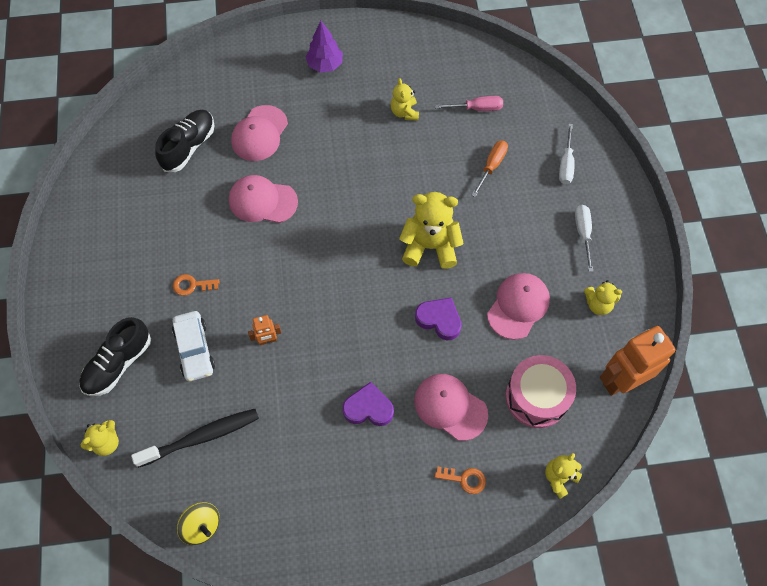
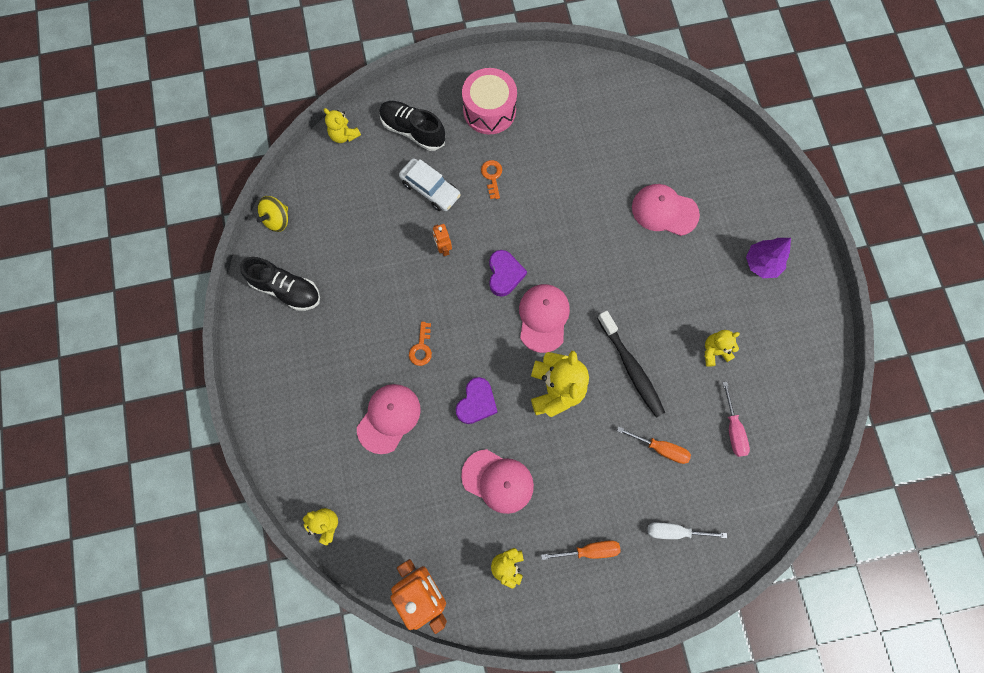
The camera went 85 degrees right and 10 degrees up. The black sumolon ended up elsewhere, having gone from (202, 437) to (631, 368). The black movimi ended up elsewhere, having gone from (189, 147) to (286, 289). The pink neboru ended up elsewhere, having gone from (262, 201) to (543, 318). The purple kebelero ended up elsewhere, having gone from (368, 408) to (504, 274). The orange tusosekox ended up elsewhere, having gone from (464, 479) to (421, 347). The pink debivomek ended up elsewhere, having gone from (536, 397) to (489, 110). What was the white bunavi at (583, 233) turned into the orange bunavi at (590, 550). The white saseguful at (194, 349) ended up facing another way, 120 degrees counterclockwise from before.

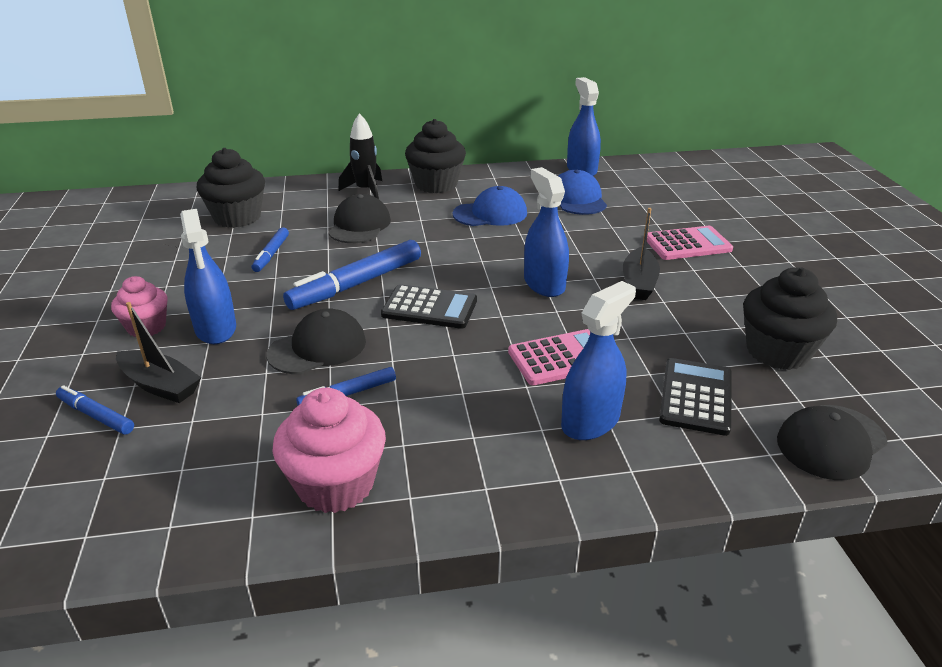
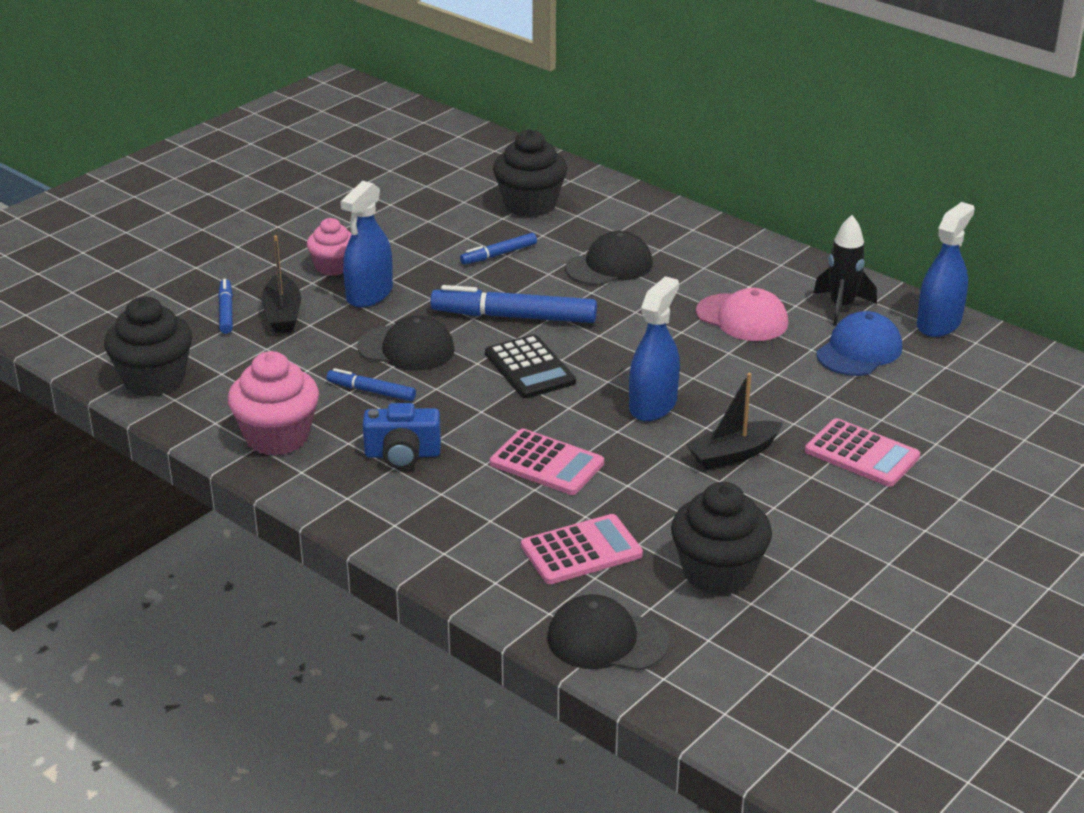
The camera went 50 degrees right and 0 degrees up. The second view lost the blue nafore at (590, 421). The second view gained the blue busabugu at (402, 454). The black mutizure ended up elsewhere, having gone from (365, 190) to (841, 307). The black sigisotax ended up elsewhere, having gone from (436, 184) to (154, 379). What was the blue neboru at (490, 214) turned into the pink neboru at (742, 318). What was the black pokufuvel at (695, 397) turned into the pink pokufuvel at (581, 550).

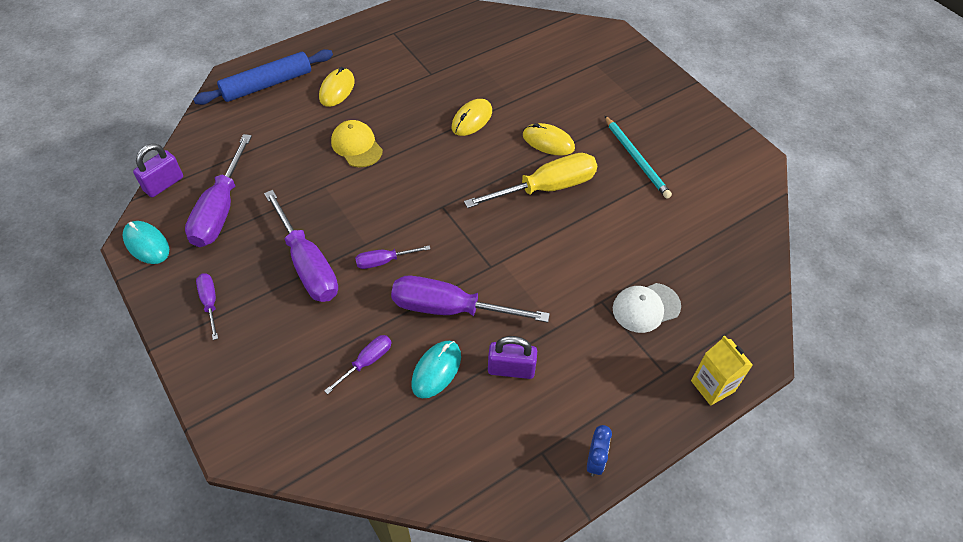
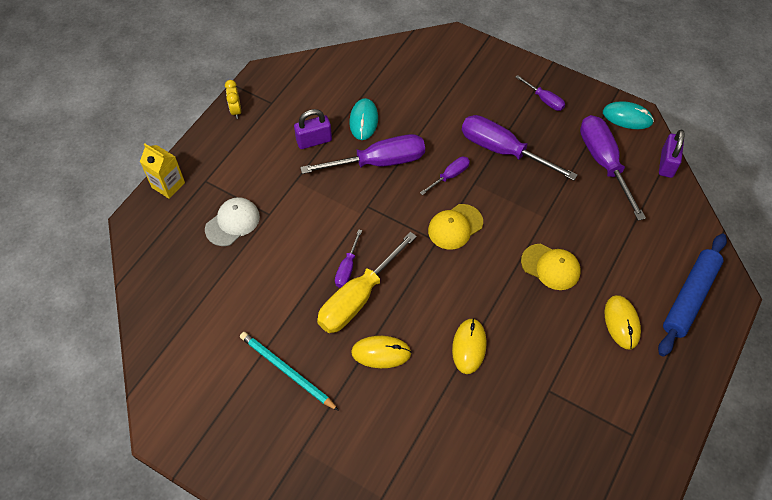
The camera went 155 degrees right and 5 degrees up. The second view gained the yellow neboru at (455, 227). The purple bunavi ended up elsewhere, having gone from (367, 362) to (347, 268). What was the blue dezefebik at (595, 461) turned into the yellow dezefebik at (236, 110).

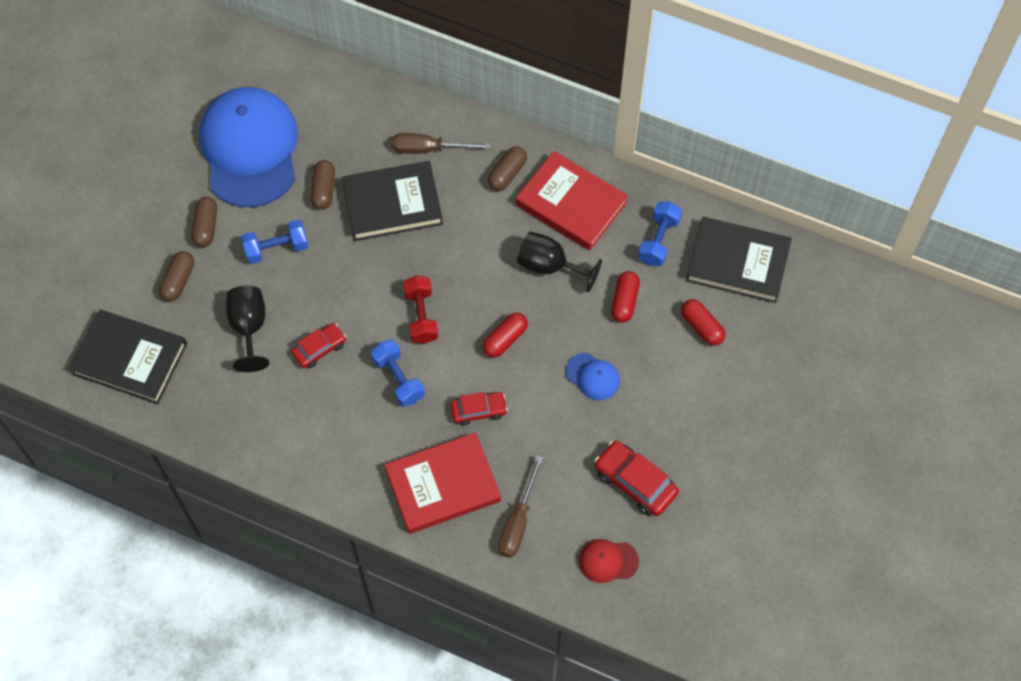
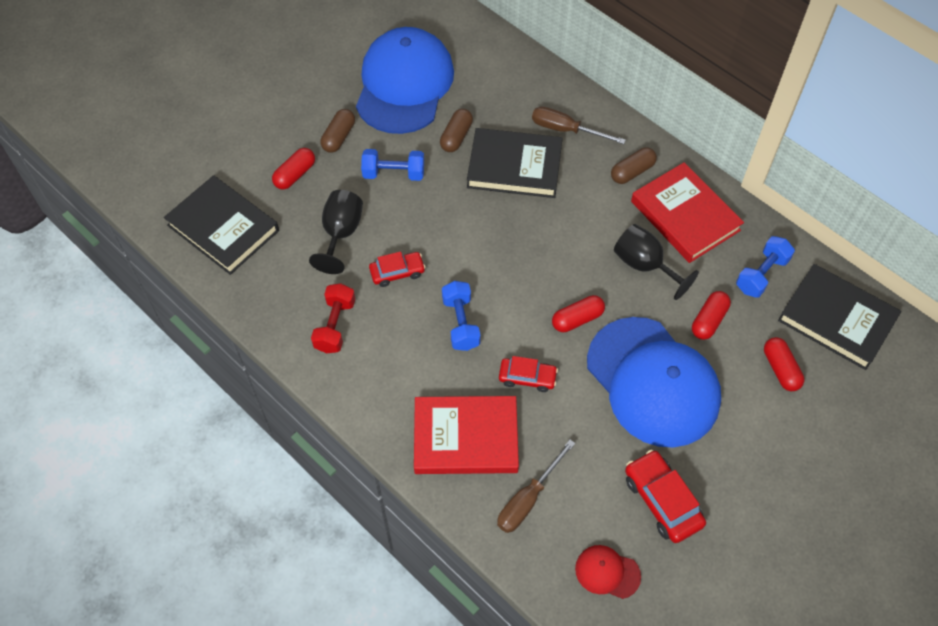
The camera went 20 degrees right and 5 degrees down. The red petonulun ended up elsewhere, having gone from (421, 316) to (335, 326). What was the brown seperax at (178, 281) turned into the red seperax at (295, 175). The size of the blue neboru at (593, 376) changed by a factor of 2.48.

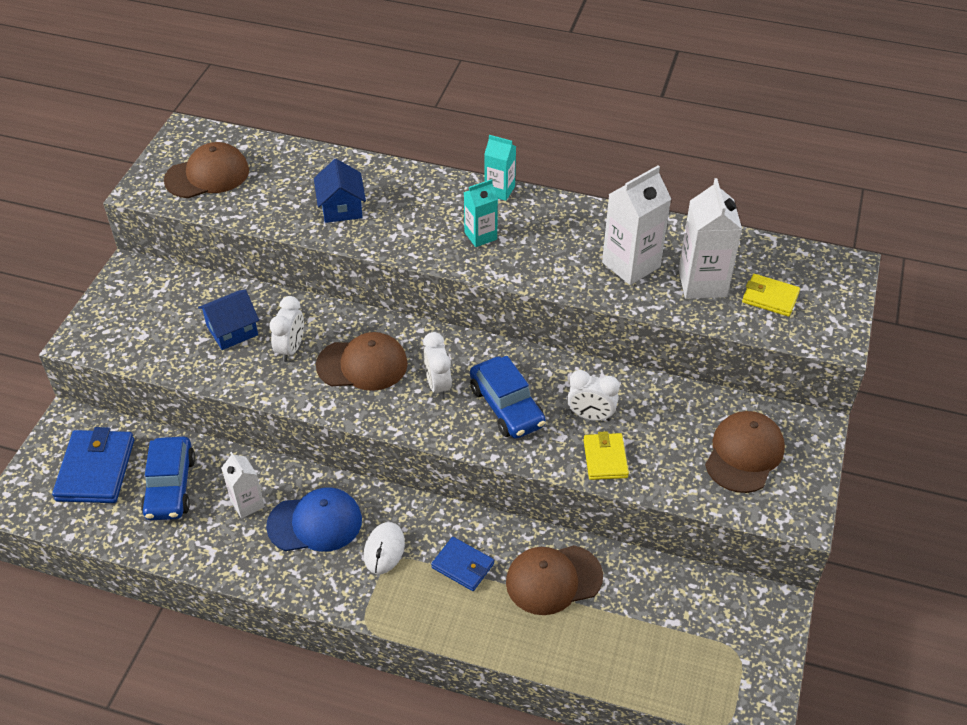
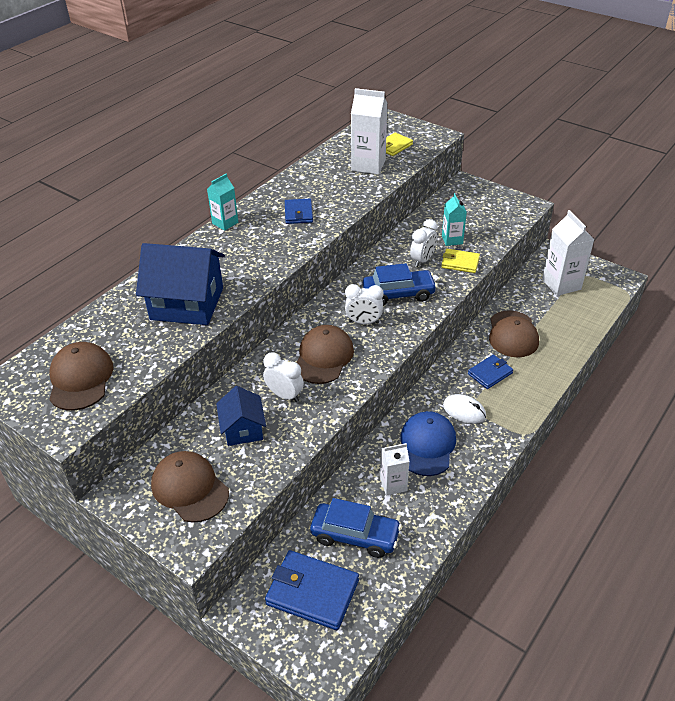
The camera went 70 degrees left and 5 degrees down. The second view gained the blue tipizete at (298, 213). The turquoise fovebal ended up elsewhere, having gone from (480, 236) to (452, 240). The white fovebal ended up elsewhere, having gone from (631, 265) to (561, 284). The brown neboru ended up elsewhere, having gone from (744, 454) to (190, 488). The size of the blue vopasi at (341, 208) changed by a factor of 1.75.

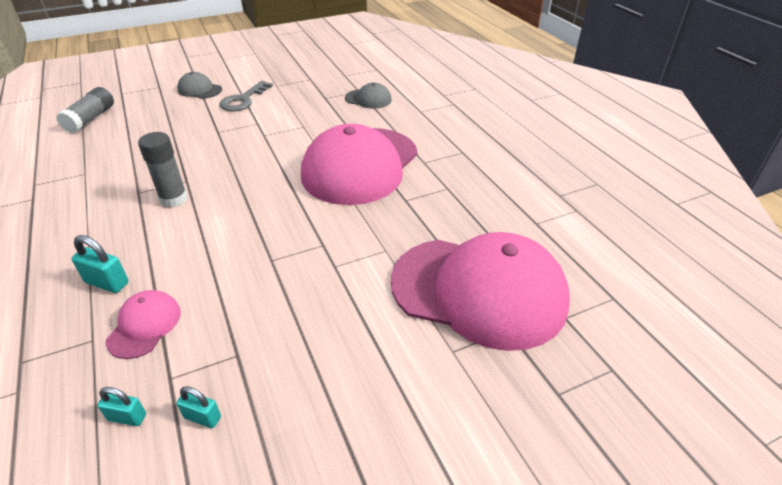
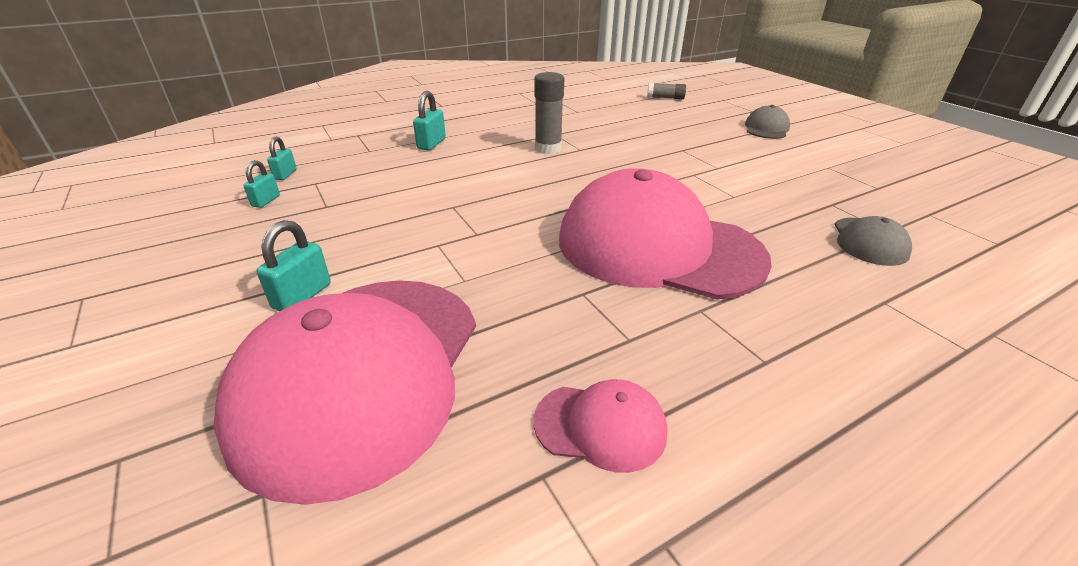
The camera went 85 degrees right and 5 degrees down. The second view lost the grey tusosekox at (243, 100). The second view gained the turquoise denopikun at (302, 296). The pink neboru ended up elsewhere, having gone from (144, 326) to (600, 426). The size of the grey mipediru at (90, 119) changed by a factor of 0.65.

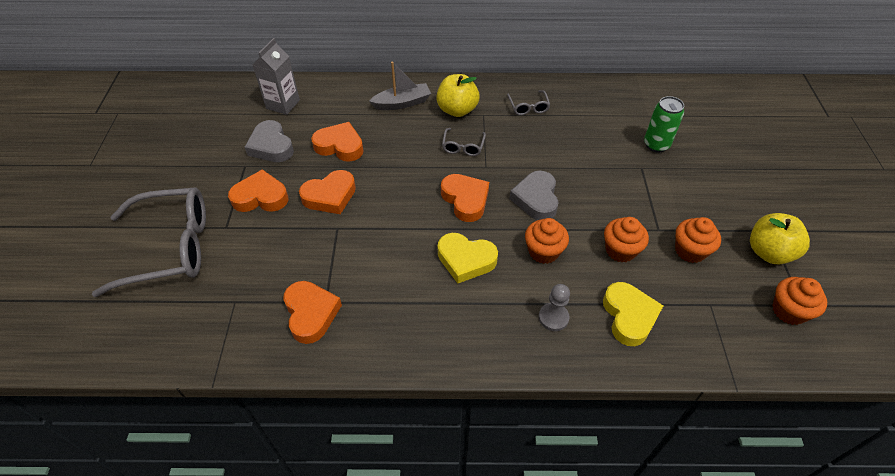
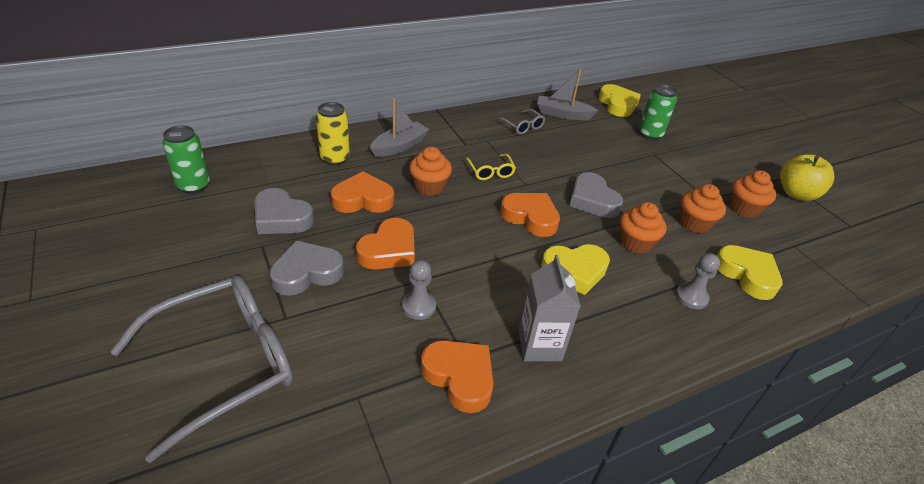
The camera went 30 degrees left and 10 degrees down. The second view lost the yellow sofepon at (457, 110). The second view gained the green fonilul at (194, 186). The second view gained the yellow fonilul at (335, 158). The second view gained the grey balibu at (419, 306). The second view gained the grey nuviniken at (563, 114). The second view gained the yellow kebelero at (617, 104). The grey fovebal ended up elsewhere, having gone from (283, 104) to (539, 345). The orange sigisotax ended up elsewhere, having gone from (789, 311) to (429, 187). What was the orange kebelero at (260, 197) turned into the grey kebelero at (307, 273). What was the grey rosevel at (463, 146) turned into the yellow rosevel at (490, 171).

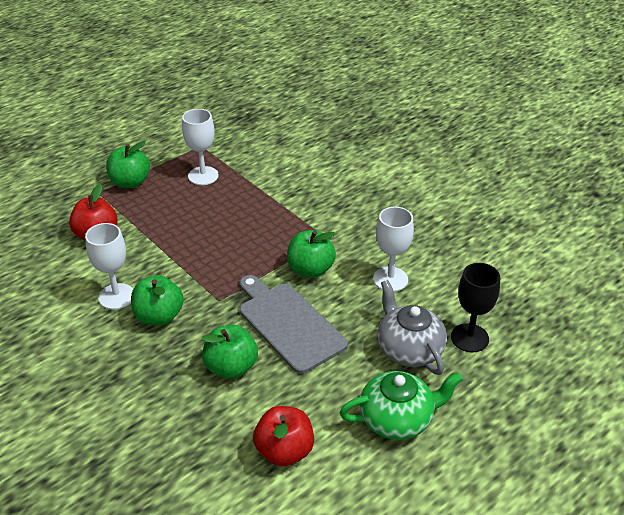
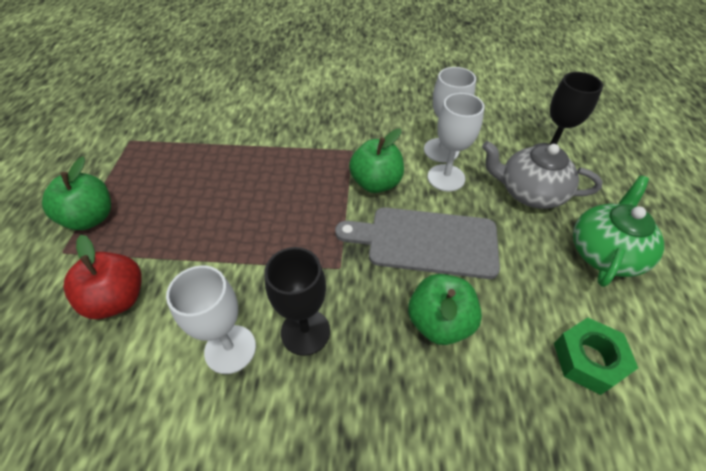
The camera went 45 degrees left and 10 degrees up. The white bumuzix ended up elsewhere, having gone from (203, 176) to (446, 178). Where the green sofepon stood at (159, 316), the black bumuzix came to stand at (305, 331). Where the red sofepon stood at (284, 451), the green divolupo came to stand at (588, 359).

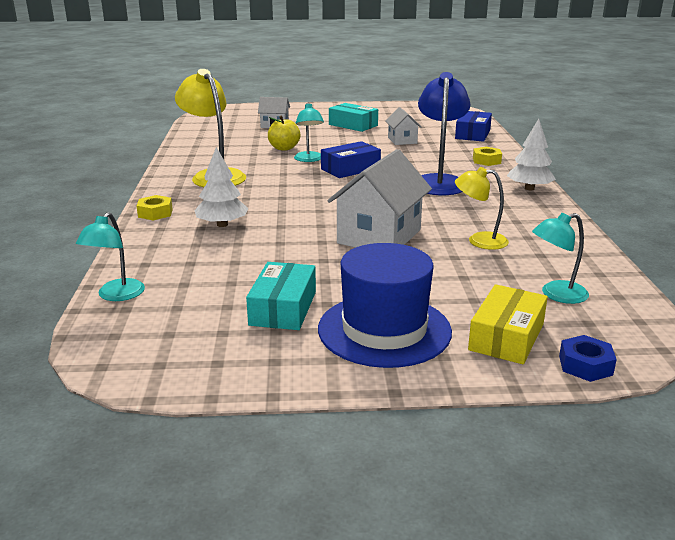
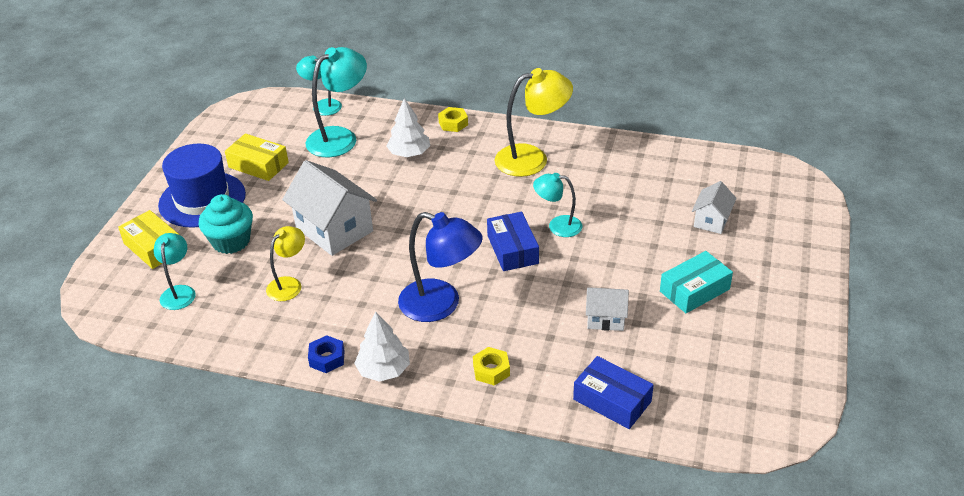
The camera went 110 degrees right and 15 degrees up. The second view lost the yellow sofepon at (284, 148). The second view gained the turquoise sigisotax at (231, 241). The second view gained the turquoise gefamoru at (340, 137). The blue divolupo ended up elsewhere, having gone from (585, 365) to (327, 358). What was the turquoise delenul at (283, 308) turned into the yellow delenul at (258, 165).

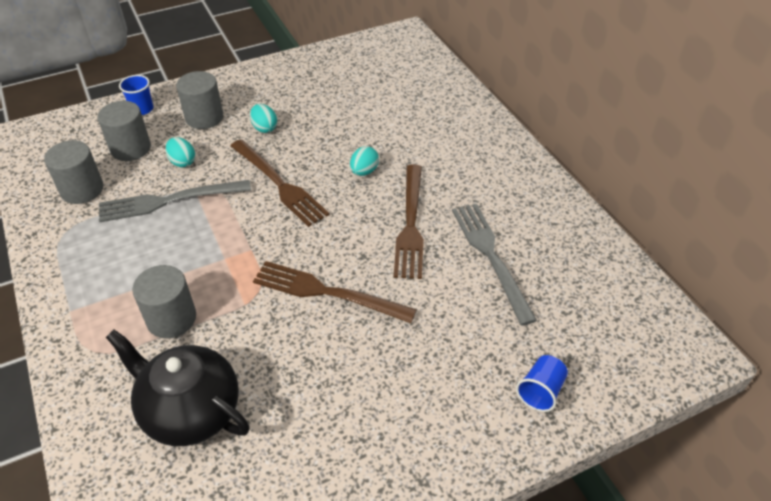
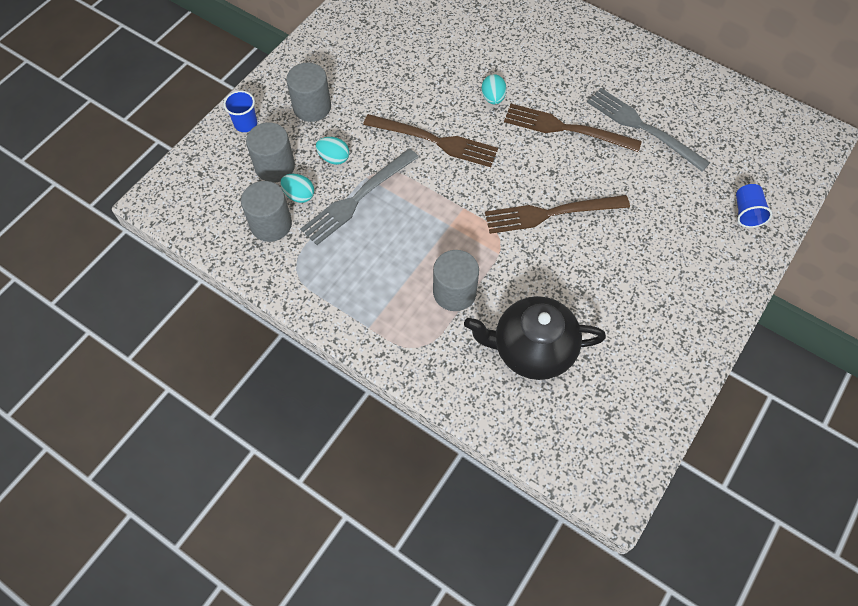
The camera went 30 degrees left and 15 degrees up. The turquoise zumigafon ended up elsewhere, having gone from (264, 128) to (299, 195). The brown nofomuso at (410, 224) ended up facing another way, 135 degrees clockwise from before.

